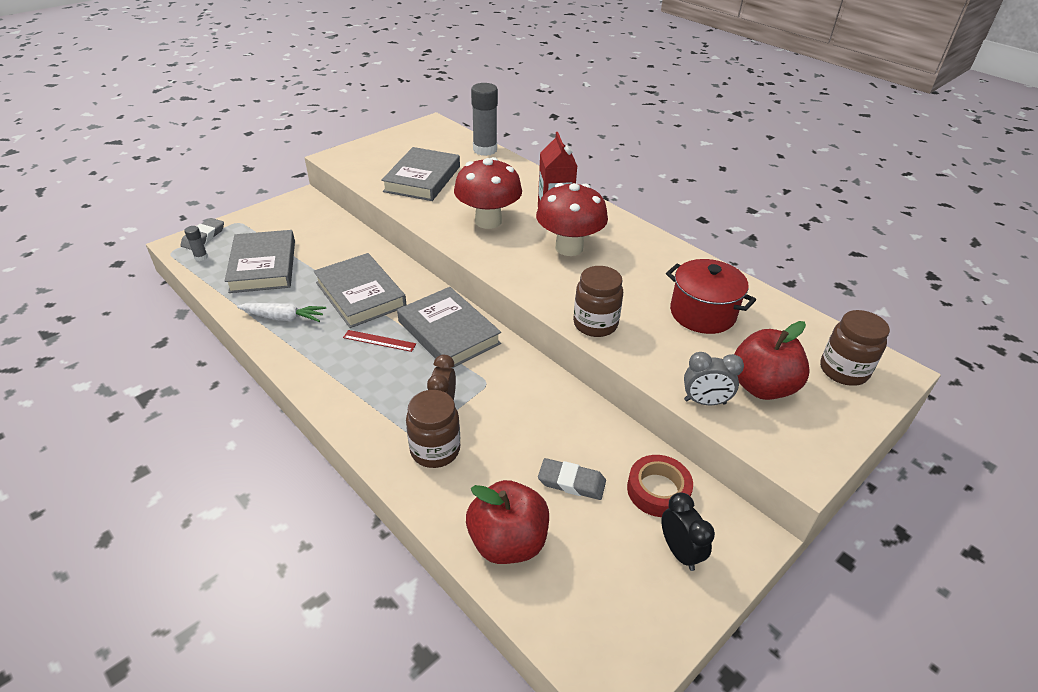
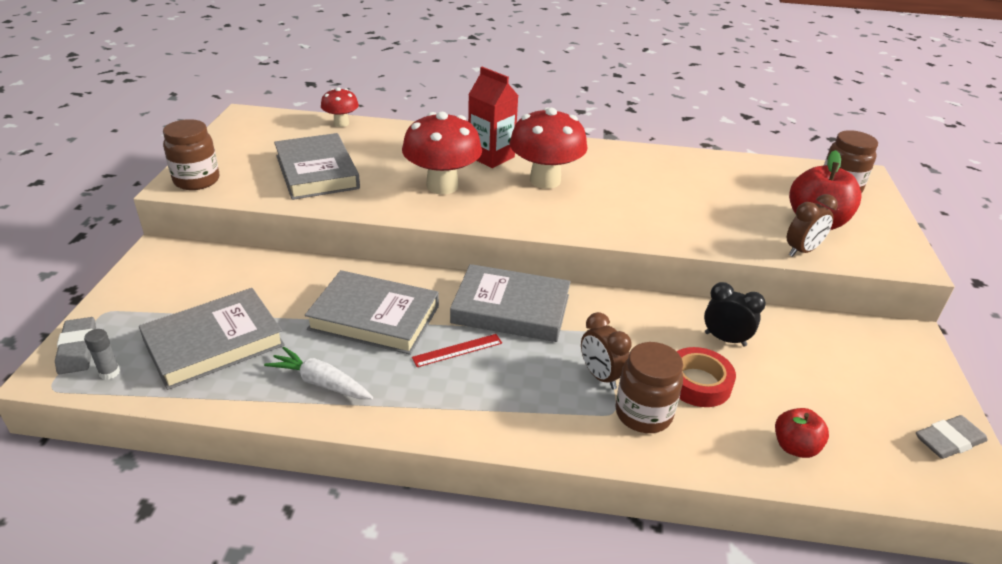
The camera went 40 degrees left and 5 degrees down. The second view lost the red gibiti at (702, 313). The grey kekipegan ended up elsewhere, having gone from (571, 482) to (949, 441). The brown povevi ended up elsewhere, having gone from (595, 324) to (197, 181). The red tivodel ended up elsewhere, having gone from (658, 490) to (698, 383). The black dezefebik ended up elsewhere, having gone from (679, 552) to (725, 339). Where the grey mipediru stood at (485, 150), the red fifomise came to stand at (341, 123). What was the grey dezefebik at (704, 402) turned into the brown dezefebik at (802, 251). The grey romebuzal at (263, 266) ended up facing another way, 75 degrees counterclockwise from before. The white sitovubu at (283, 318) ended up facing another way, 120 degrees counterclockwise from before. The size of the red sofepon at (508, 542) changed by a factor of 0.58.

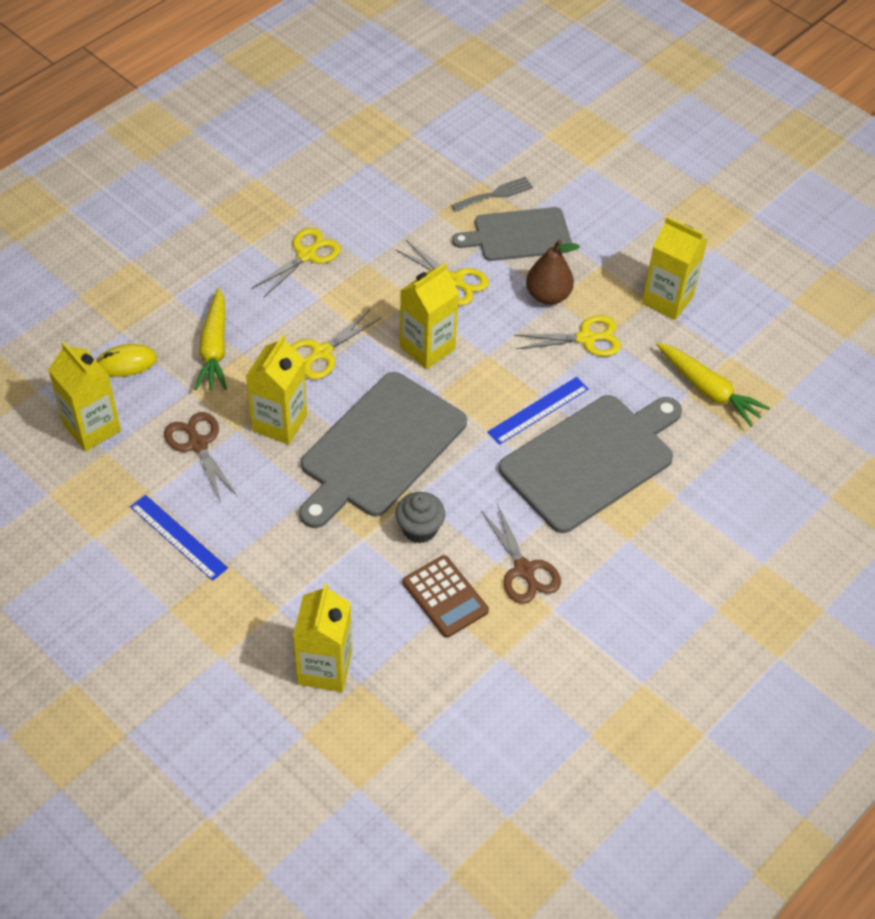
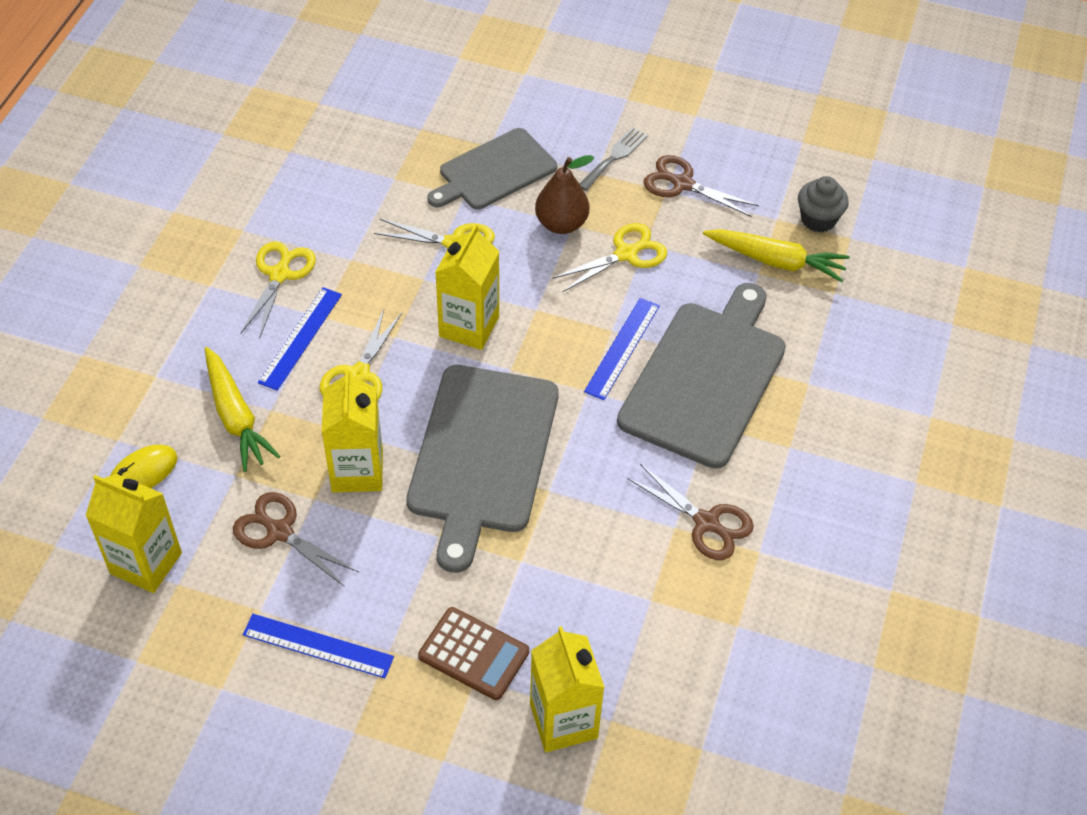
The camera went 25 degrees left and 0 degrees up. The second view gained the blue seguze at (300, 338). The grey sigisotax ended up elsewhere, having gone from (419, 529) to (818, 219). The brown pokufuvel ended up elsewhere, having gone from (445, 597) to (473, 654). The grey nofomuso ended up elsewhere, having gone from (495, 194) to (614, 157). Where the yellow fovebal stood at (667, 300), the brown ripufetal came to stand at (682, 184).

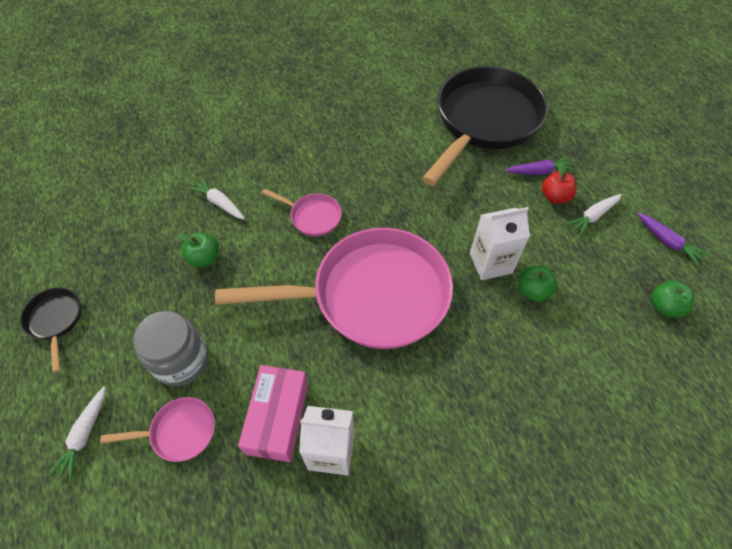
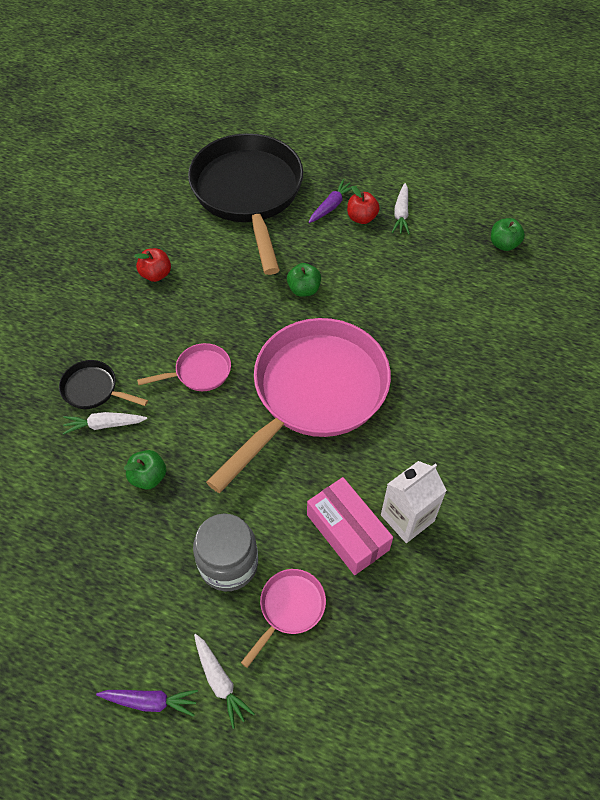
The camera went 45 degrees left and 0 degrees up. The second view lost the white fovebal at (490, 263). The second view gained the red sofepon at (156, 274). The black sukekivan ended up elsewhere, having gone from (55, 321) to (94, 389). The green sofepon ended up elsewhere, having gone from (533, 291) to (304, 289). The purple sitovubu ended up elsewhere, having gone from (667, 242) to (150, 701).

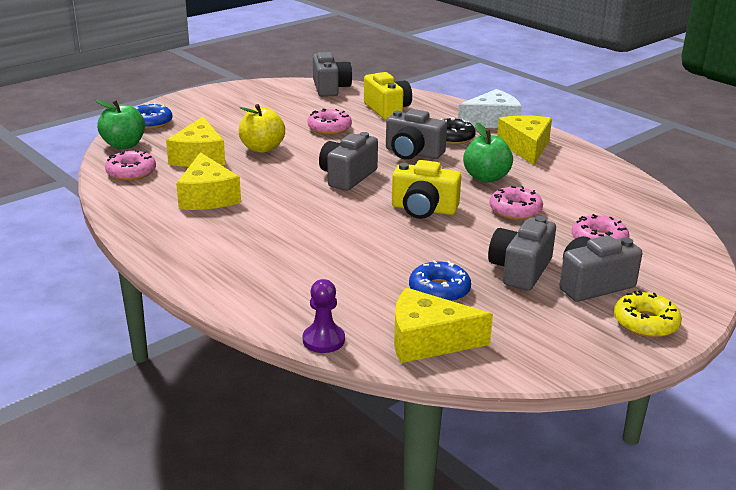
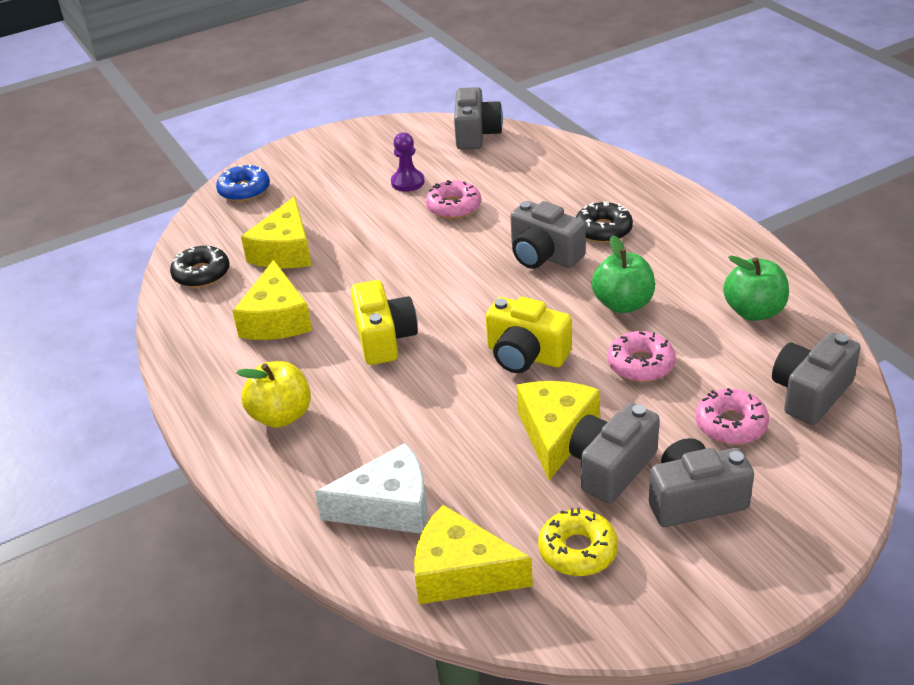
The camera went 15 degrees right and 10 degrees up. The second view lost the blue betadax at (439, 290). The green sofepon ended up elsewhere, having gone from (124, 145) to (754, 311). The yellow sofepon ended up elsewhere, having gone from (262, 148) to (281, 416). The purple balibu ended up elsewhere, having gone from (323, 340) to (407, 182). The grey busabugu ended up elsewhere, having gone from (347, 177) to (810, 394). The yellow busabugu ended up elsewhere, having gone from (387, 110) to (384, 338). The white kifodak ended up elsewhere, having gone from (492, 121) to (388, 506). The yellow kifodak ended up elsewhere, having gone from (526, 148) to (555, 433). The yellow betadax ended up elsewhere, having gone from (645, 323) to (578, 550). What was the pink betadax at (131, 172) turned into the black betadax at (201, 274).

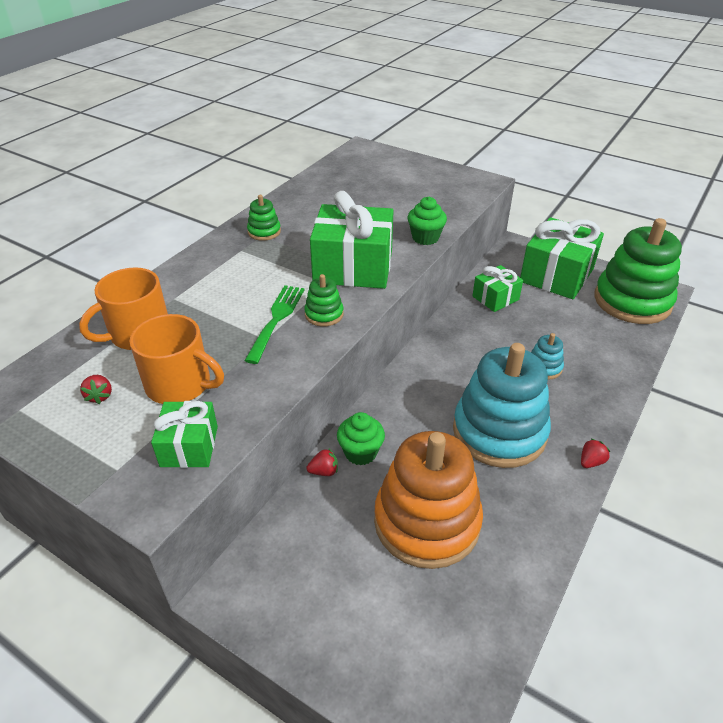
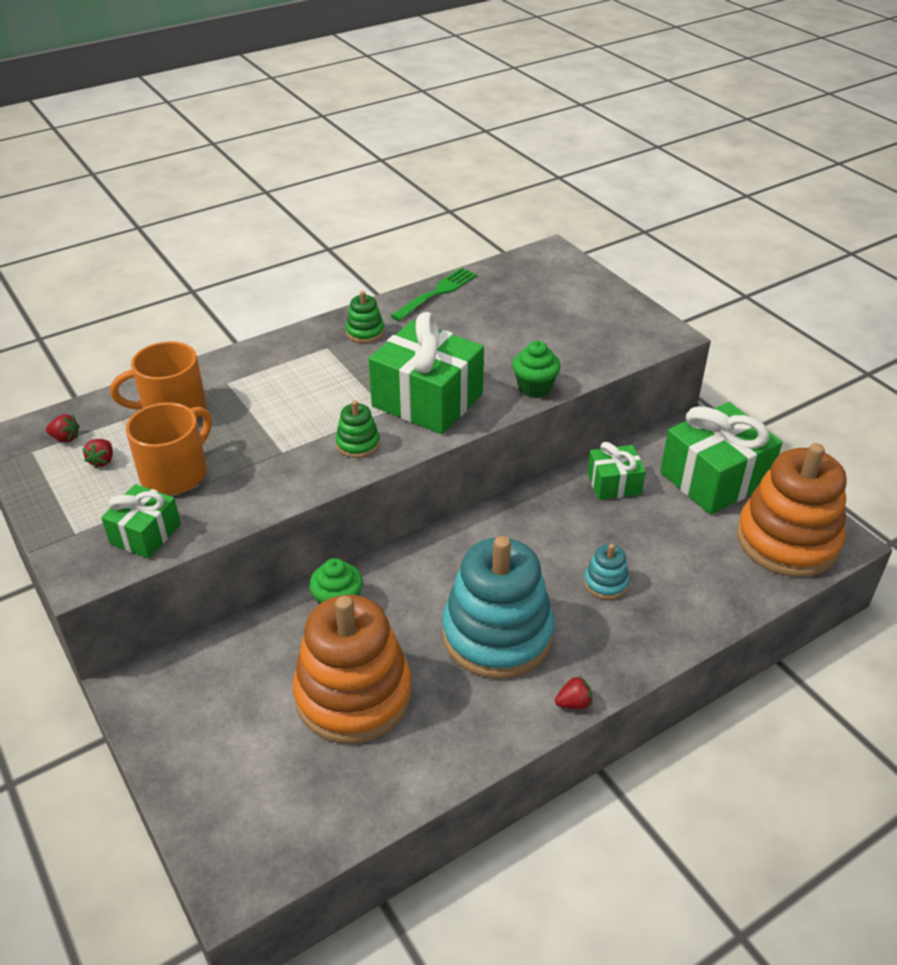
The camera went 25 degrees right and 0 degrees up. The green nofomuso ended up elsewhere, having gone from (276, 319) to (437, 293). The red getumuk ended up elsewhere, having gone from (324, 471) to (65, 438). What was the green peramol at (632, 301) turned into the orange peramol at (787, 540). The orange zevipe at (180, 384) ended up facing another way, 105 degrees counterclockwise from before.

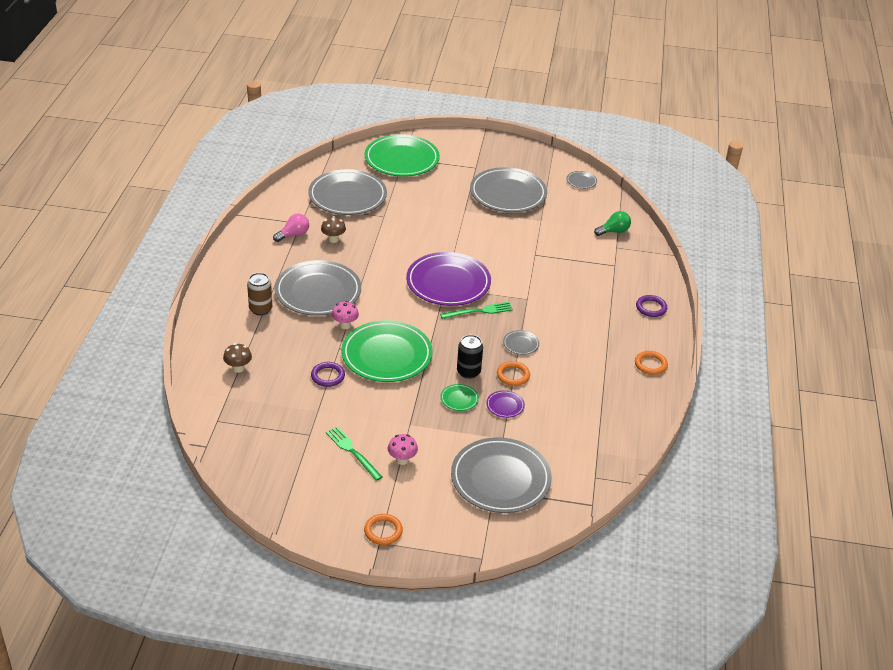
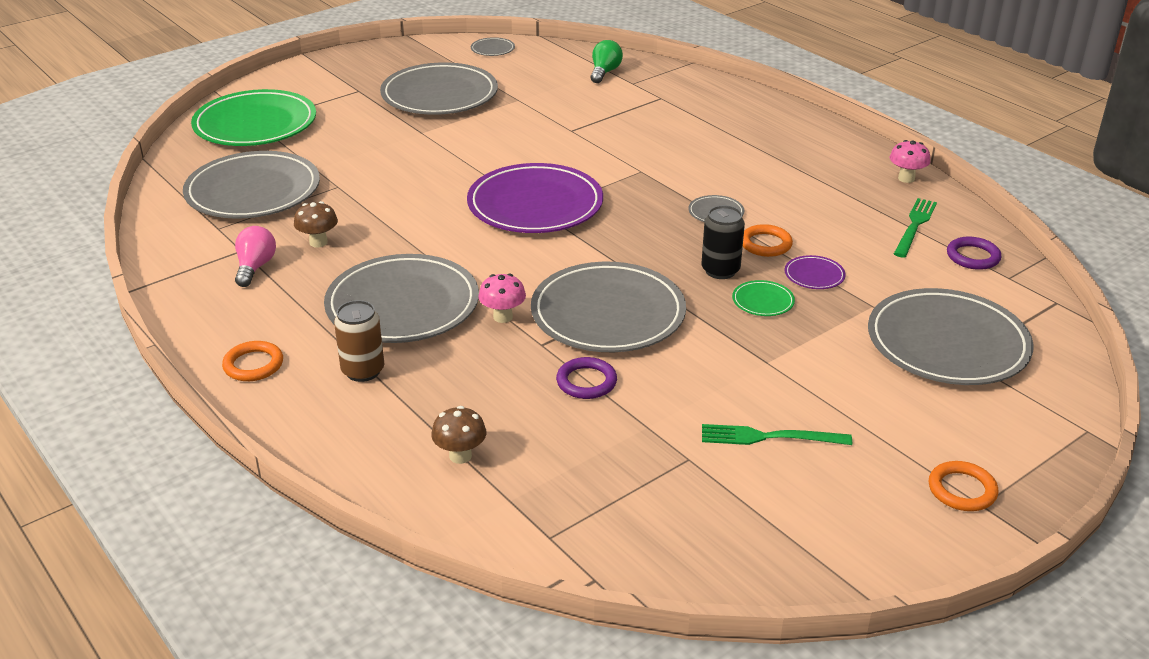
The camera went 45 degrees left and 5 degrees down. The pink fifomise ended up elsewhere, having gone from (402, 460) to (906, 178). The green nofomuso ended up elsewhere, having gone from (479, 311) to (914, 226). The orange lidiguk ended up elsewhere, having gone from (650, 365) to (253, 365). The purple lidiguk ended up elsewhere, having gone from (651, 308) to (973, 257). What was the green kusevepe at (386, 355) turned into the grey kusevepe at (608, 313).

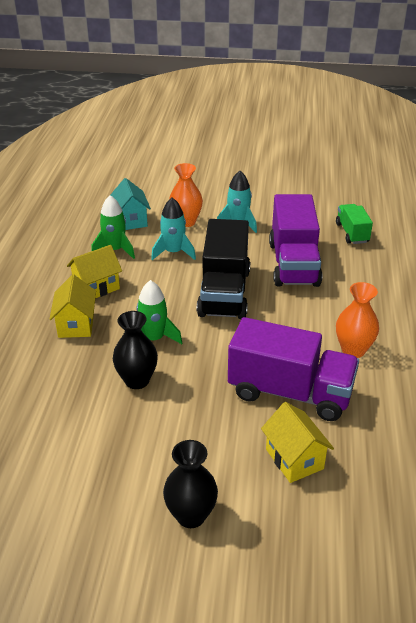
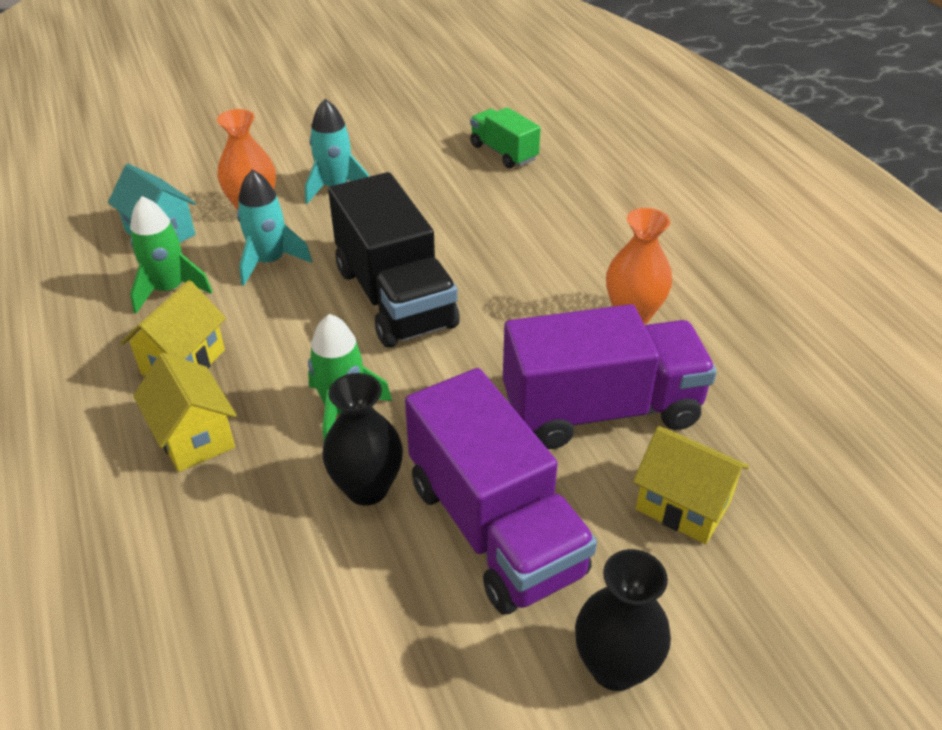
The camera went 30 degrees left and 5 degrees up. The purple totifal ended up elsewhere, having gone from (293, 264) to (495, 527).

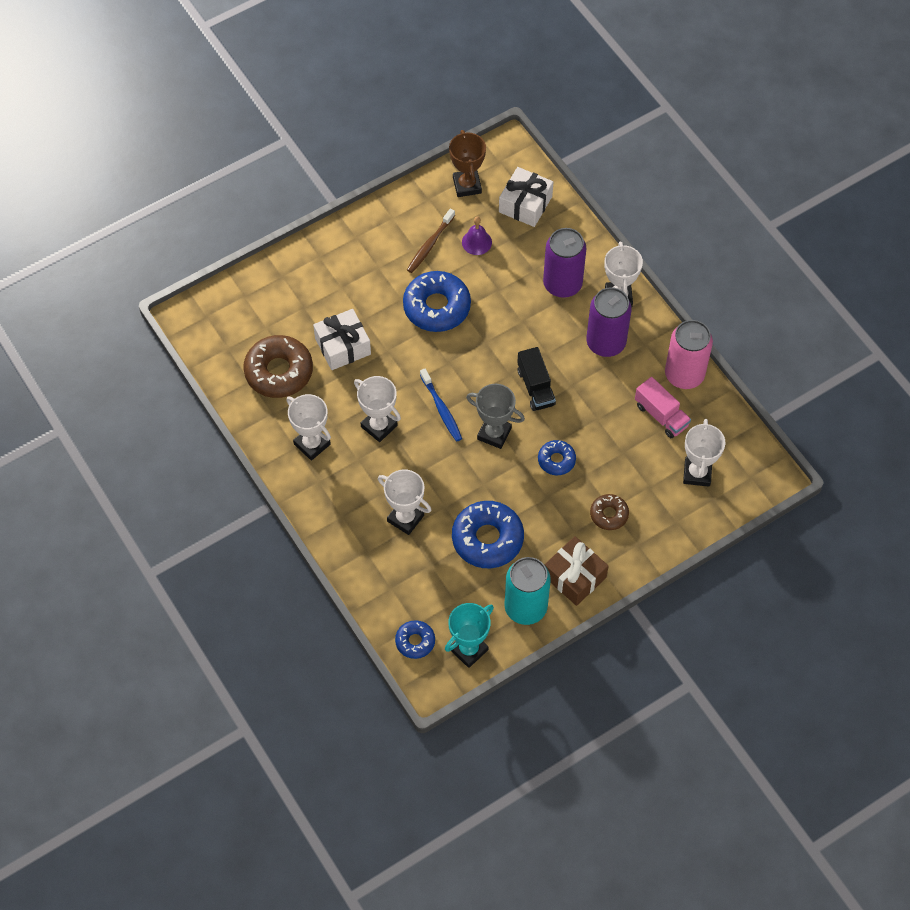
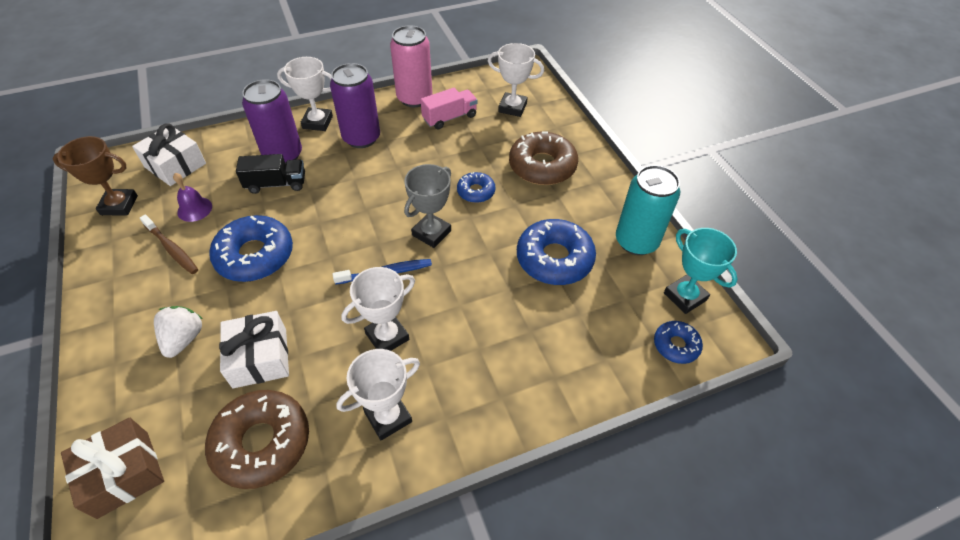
The camera went 80 degrees left and 10 degrees down. The second view lost the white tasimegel at (405, 518). The second view gained the white getumuk at (184, 339). The black totifal ended up elsewhere, having gone from (535, 387) to (276, 184). The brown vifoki ended up elsewhere, having gone from (574, 576) to (123, 474). The size of the brown betadax at (609, 514) changed by a factor of 1.85.

